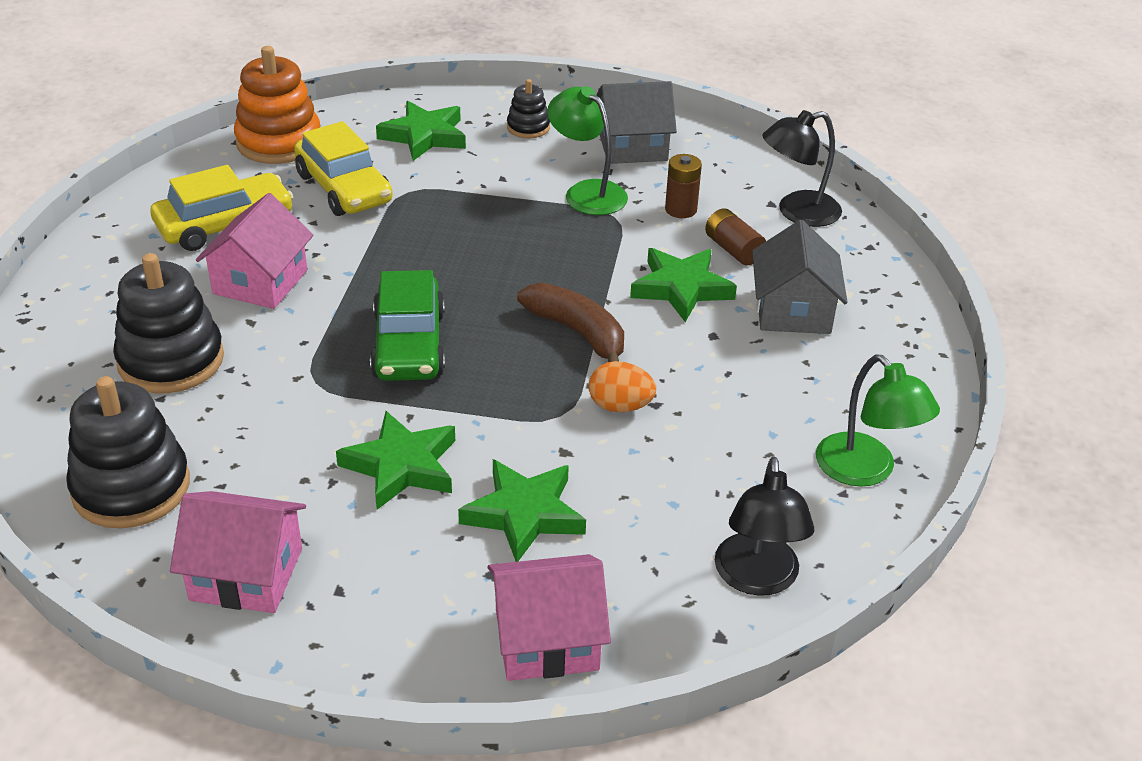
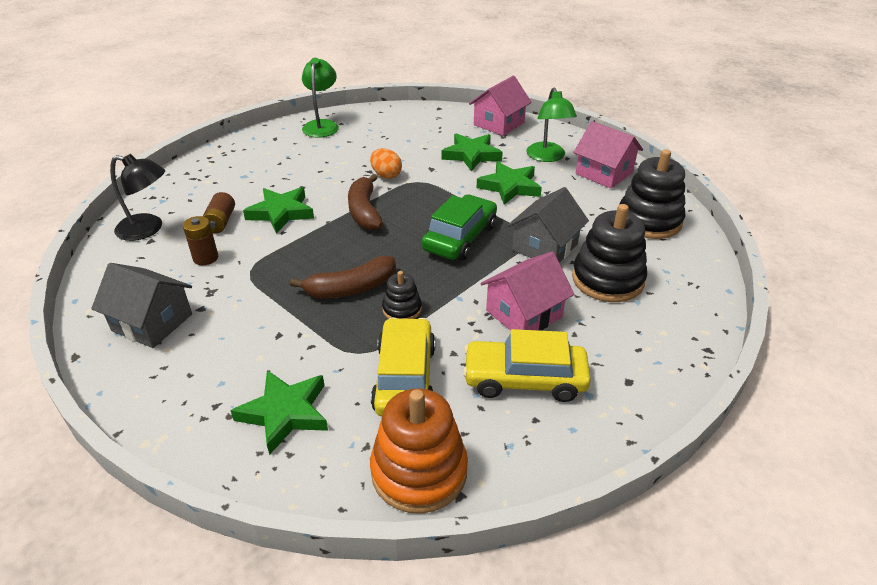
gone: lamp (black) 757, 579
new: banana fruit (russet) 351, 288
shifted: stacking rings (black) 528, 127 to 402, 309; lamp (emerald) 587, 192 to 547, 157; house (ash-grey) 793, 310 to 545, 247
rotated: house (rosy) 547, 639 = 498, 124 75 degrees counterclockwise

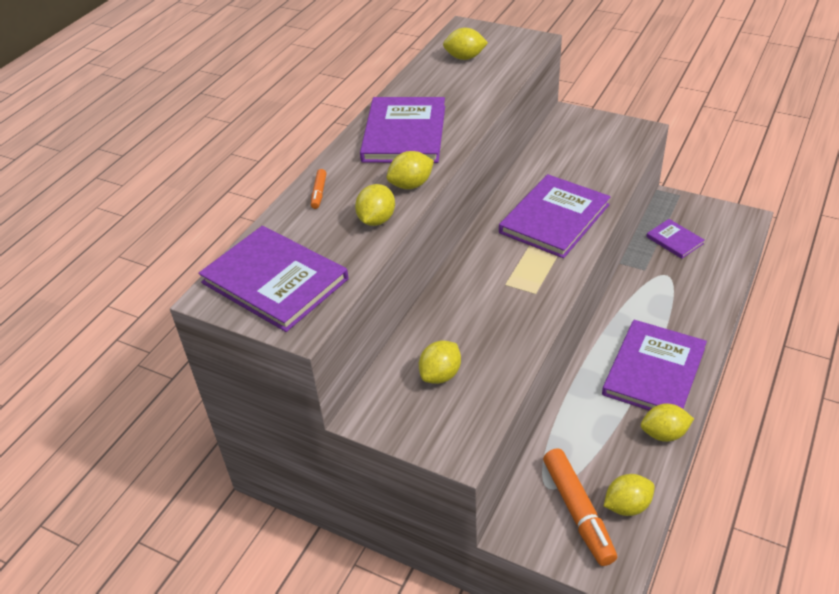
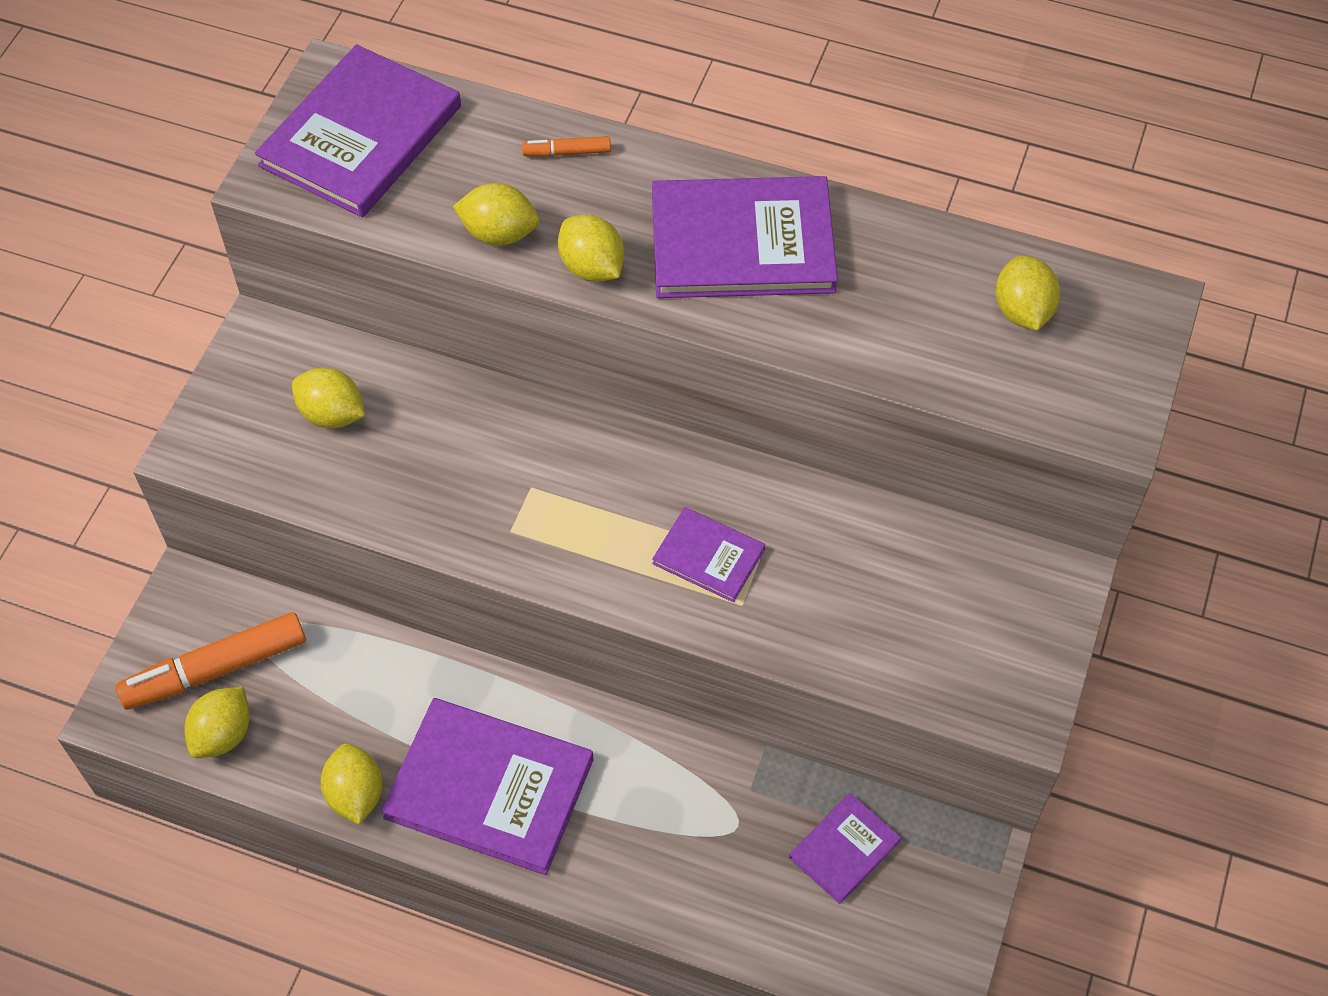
rotated: citrus fruit (yellow) 627, 506 = 223, 734 60 degrees clockwise
scaled: hardcover (purple) 554, 219 = 708, 556 x0.52

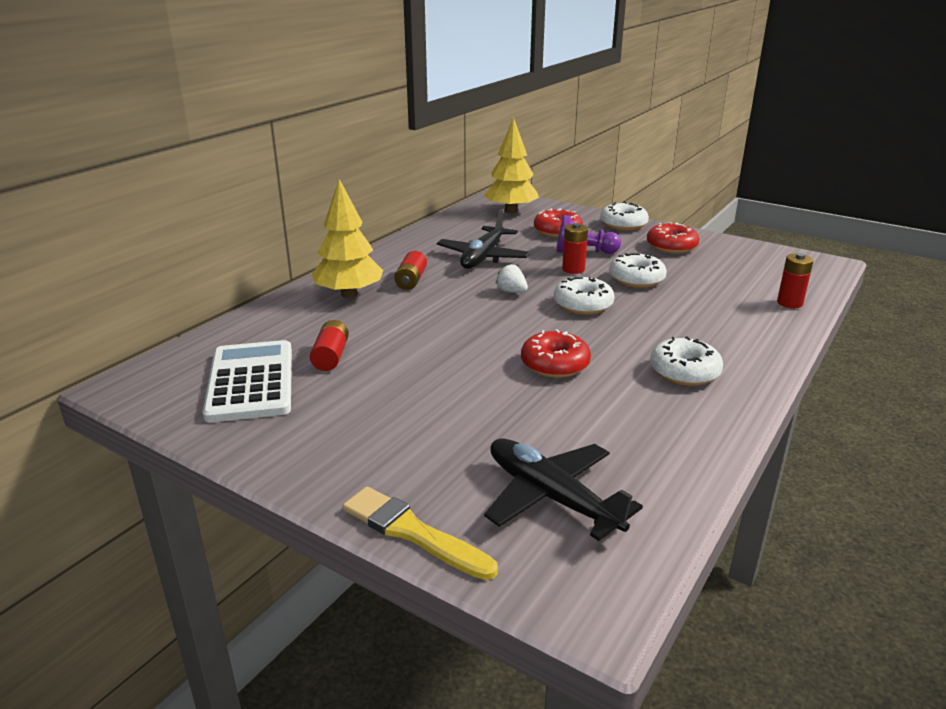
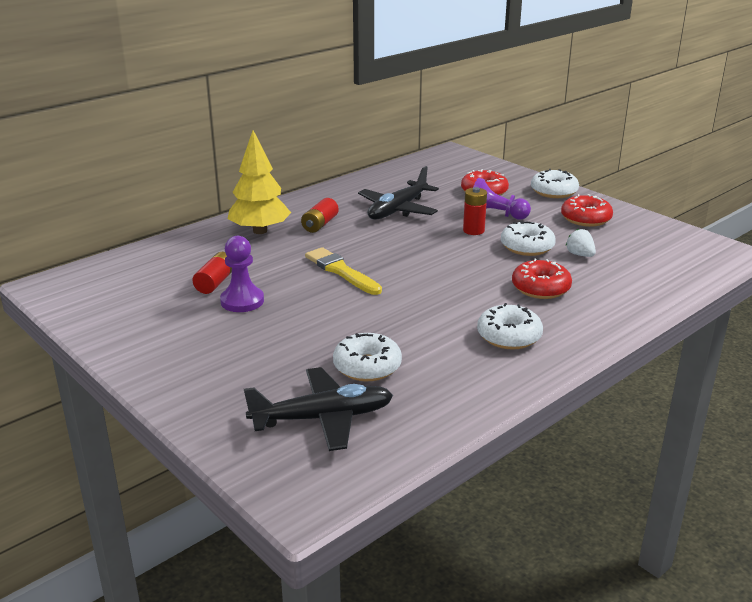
gone: toy tree (yellow) 511, 211; power cell (red) 789, 303; adding machine (white) 251, 382
new: chess pawn (purple) 242, 301
shifted: strawberry (white) 511, 292 to 580, 255; glazed donut (white) 583, 305 to 367, 367; glazed donut (red) 555, 364 to 540, 288; paintbrush (yellow) 412, 532 to 341, 271
rotated: aeroplane (black) 551, 497 = 323, 418 105 degrees clockwise

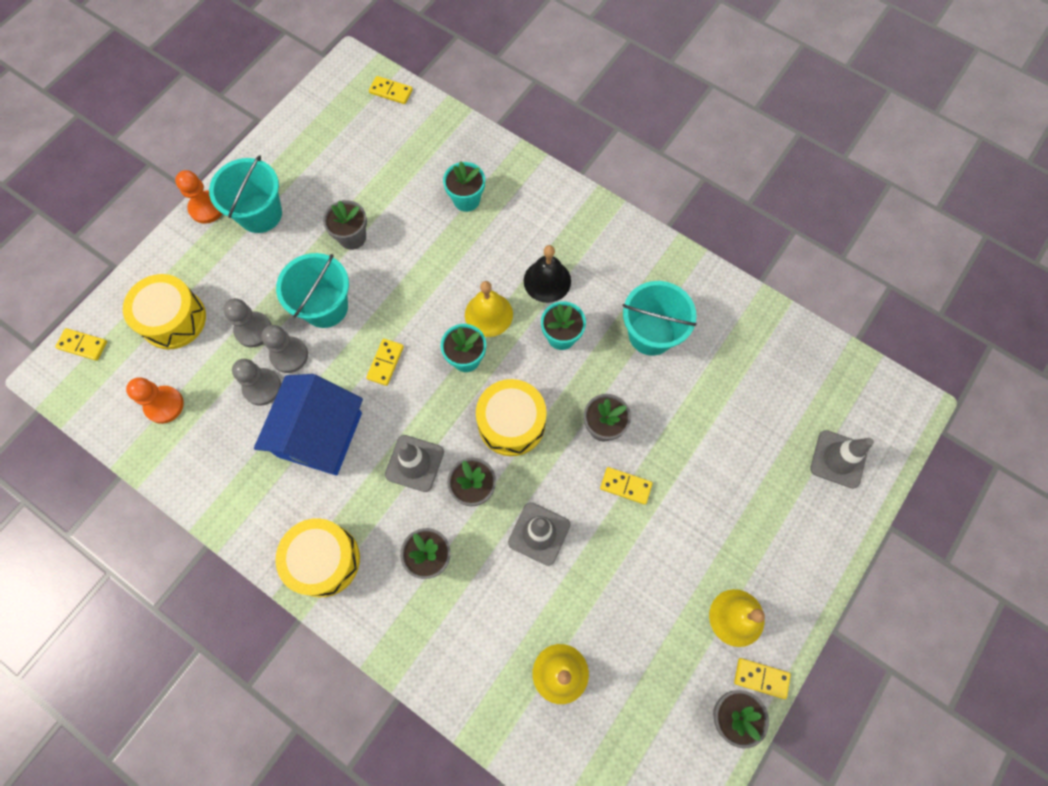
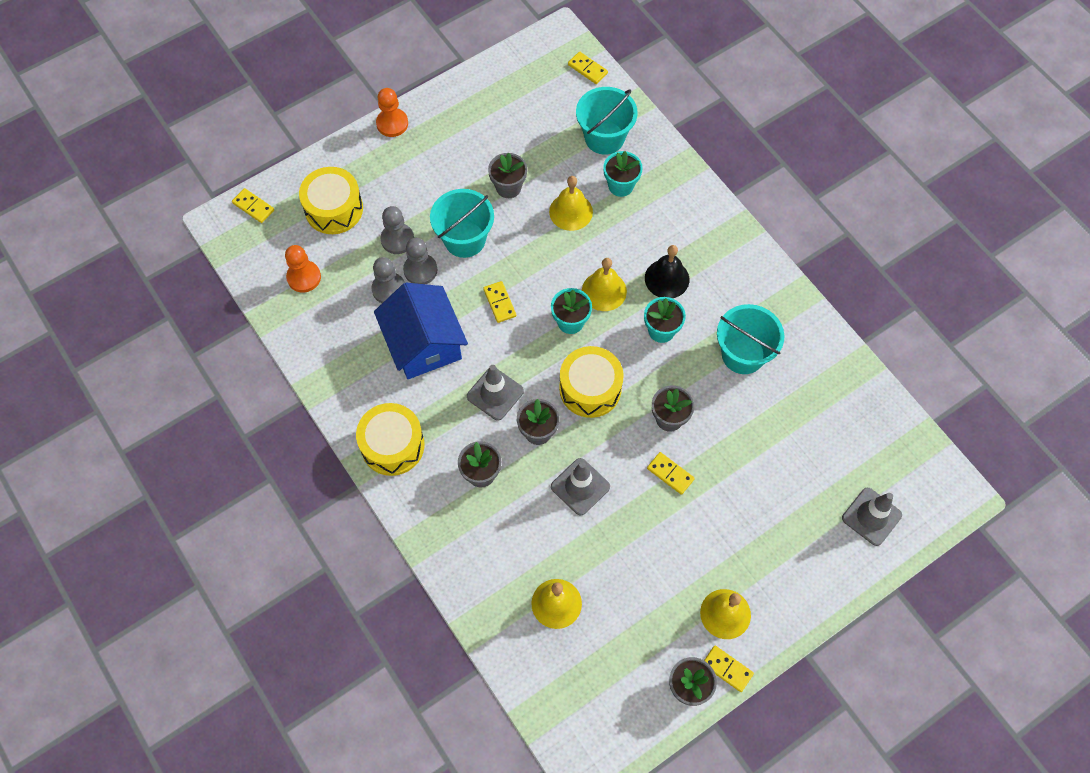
new: school bell (yellow) 571, 211
shifted: bucket (turquoise) 260, 214 to 604, 137
rotated: domino tile (yellow) 385, 363 = 500, 303 60 degrees counterclockwise; house (cobalt) 320, 434 = 424, 344 60 degrees counterclockwise

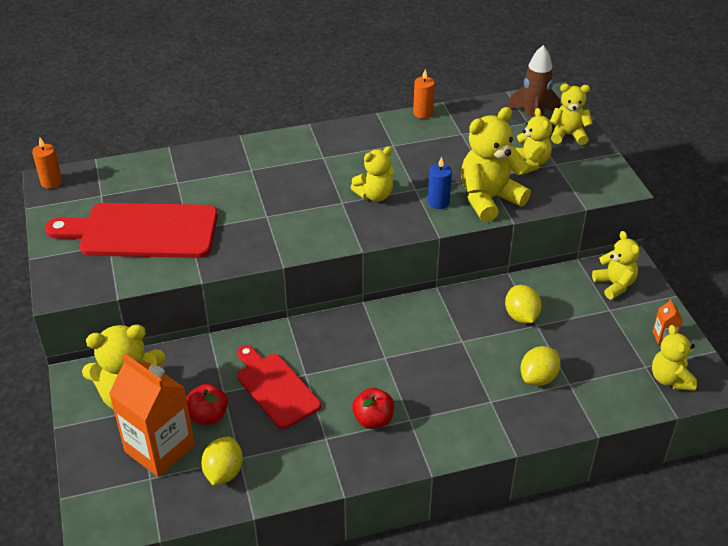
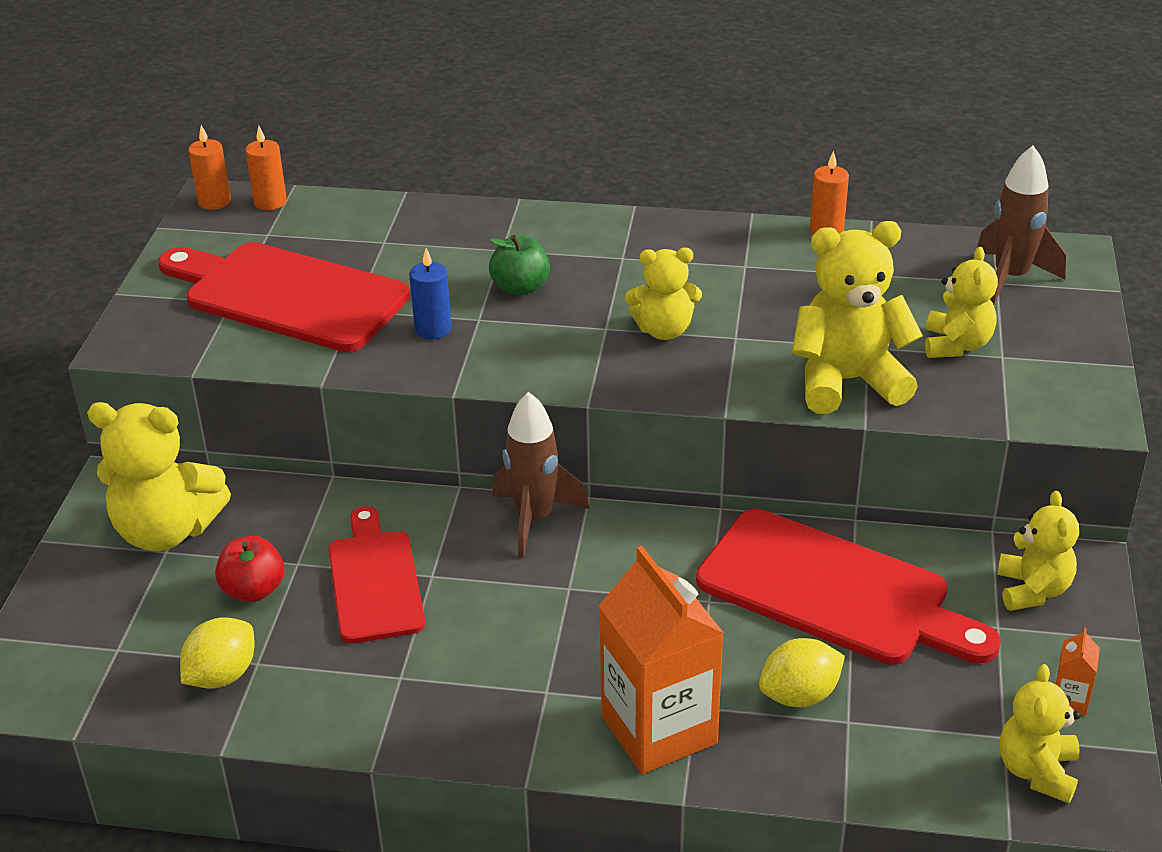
gone: teddy bear (yellow) 568, 135; apple fruit (red) 373, 420
new: wax candle (orange) 270, 202; apple fruit (emerald) 520, 288; spaceship (russet) 534, 519
shifted: wax candle (cobalt) 438, 202 to 433, 329; juice carton (orange) 160, 449 to 659, 730
swapped: citrus fruit (yellow) 521, 316 to bread board (red) 833, 592

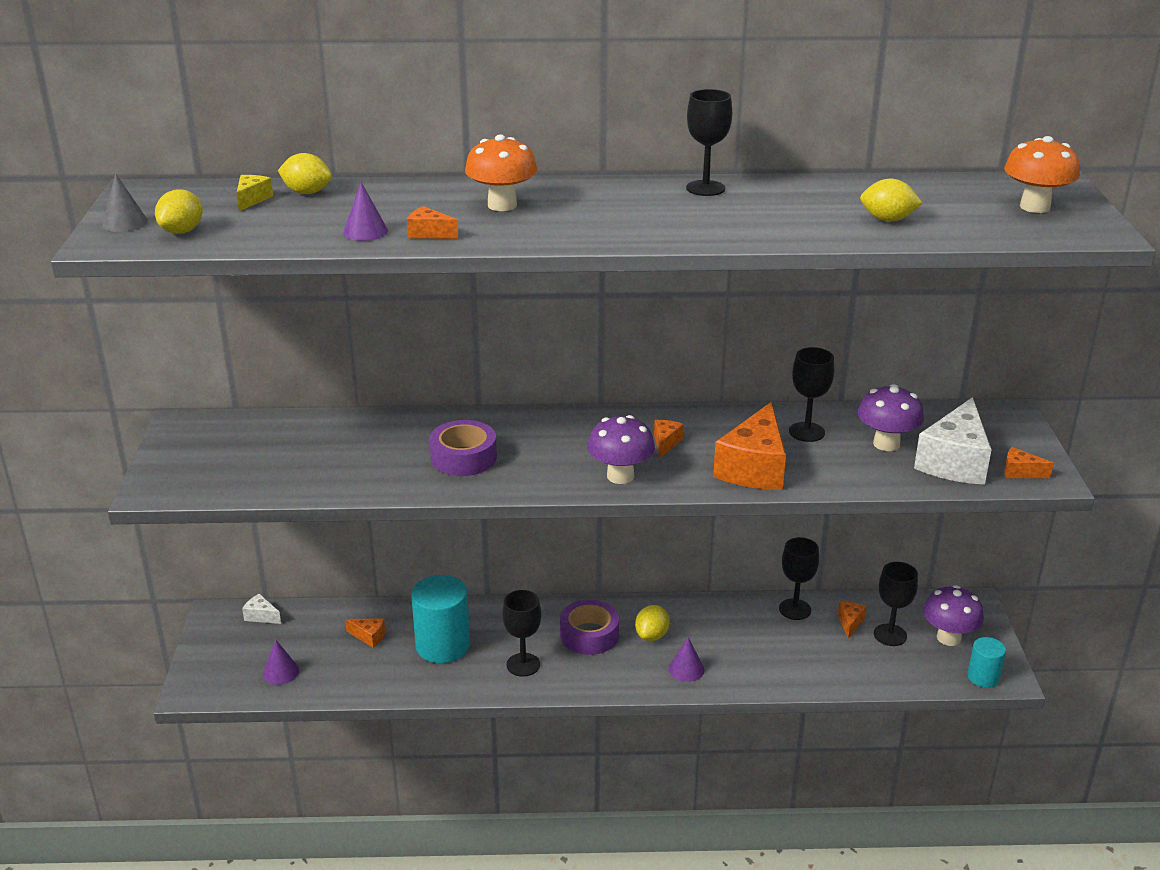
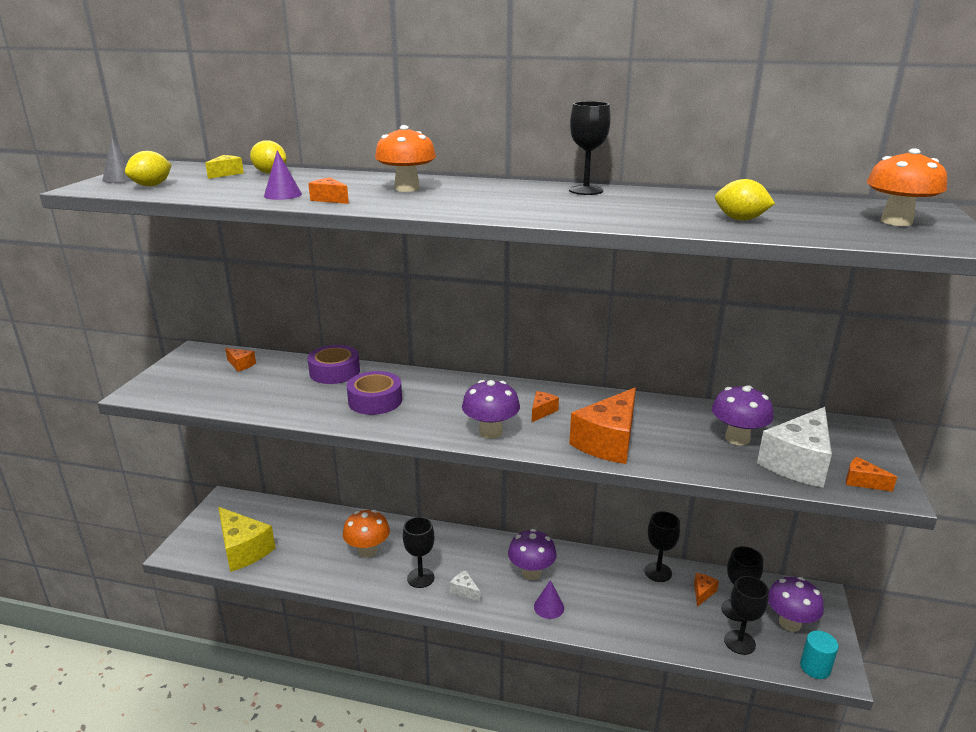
shifted: wine glass (black) 806, 432 to 739, 642; cheese (white) 261, 616 to 464, 591; roll of tape (purple) 589, 635 to 334, 372; cheese (orange) 369, 636 to 240, 365
swapped: solid cylinder (turquoise) 443, 645 to toadstool (orange) 368, 551; citrus fruit (yellow) 651, 635 to toadstool (purple) 531, 573; solid cone (purple) 280, 672 to cheese (yellow) 243, 550

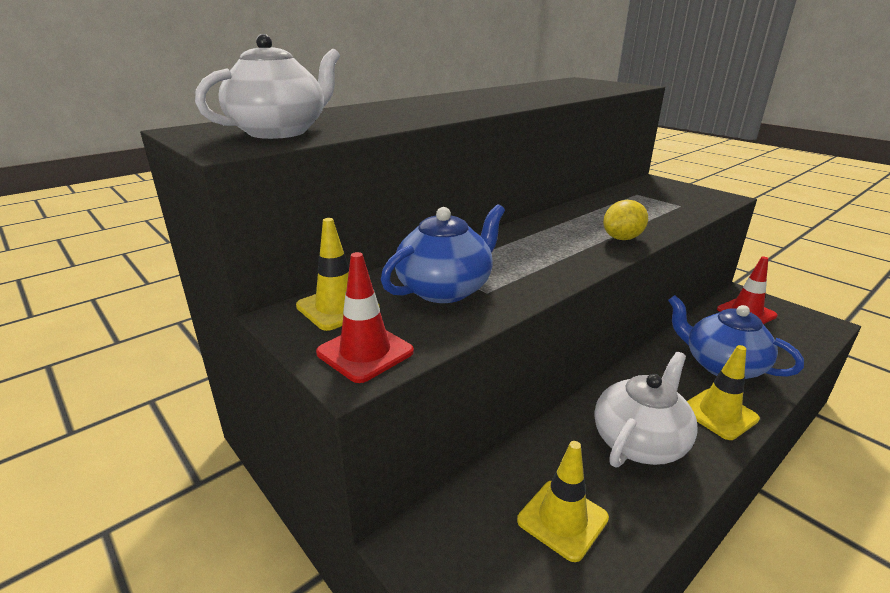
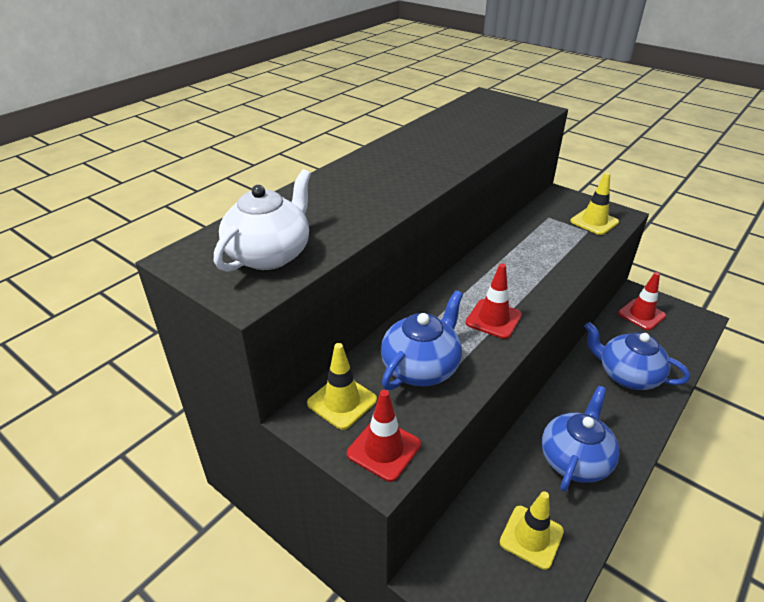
gone: citrus fruit (yellow) 622, 238
new: traffic cone (red) 493, 319
shifted: traffic cone (yellow) 719, 414 to 594, 222
repainted: tea pot (white) 639, 441 to tea pot (cobalt) 575, 459

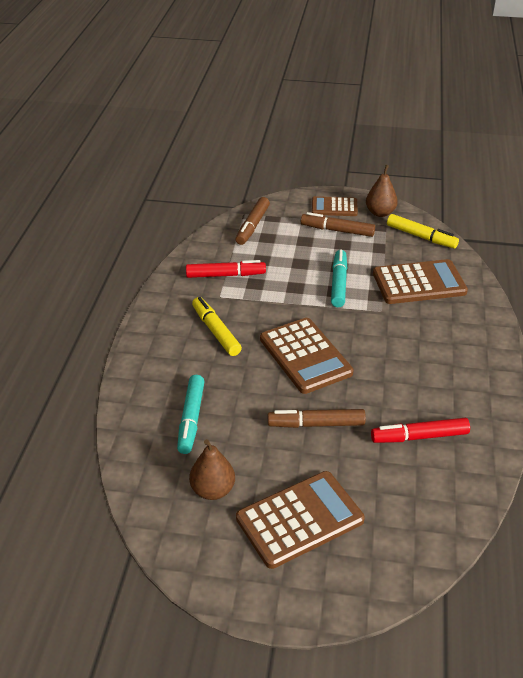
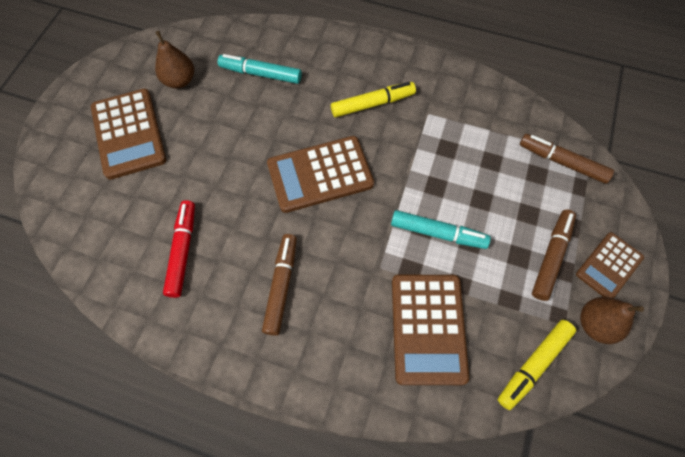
gone: marker pen (red) 225, 275
shifted: marker pen (russet) 316, 424 to 281, 286
rotated: adding machine (russet) 334, 207 = 609, 266 150 degrees counterclockwise

